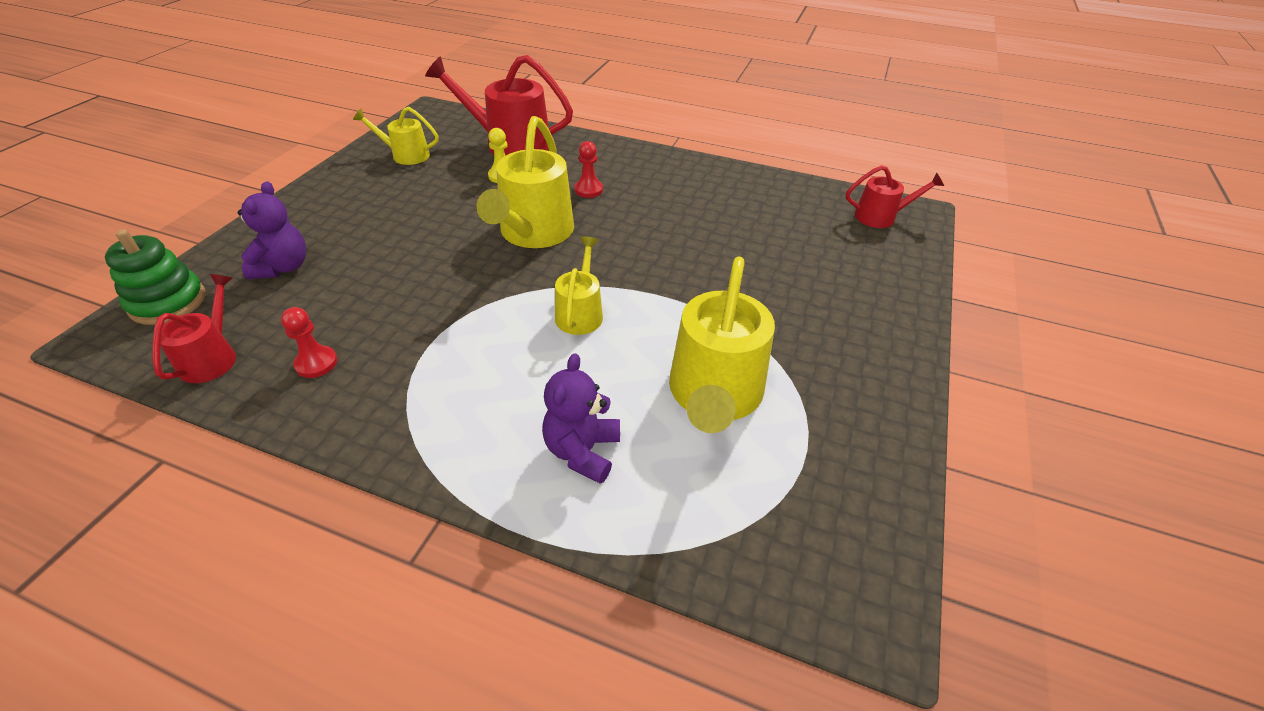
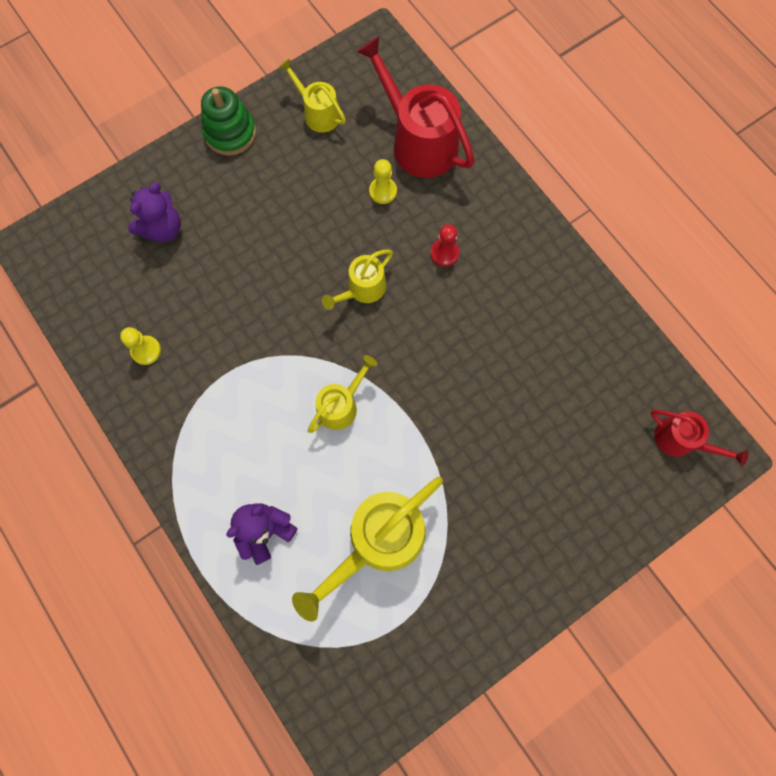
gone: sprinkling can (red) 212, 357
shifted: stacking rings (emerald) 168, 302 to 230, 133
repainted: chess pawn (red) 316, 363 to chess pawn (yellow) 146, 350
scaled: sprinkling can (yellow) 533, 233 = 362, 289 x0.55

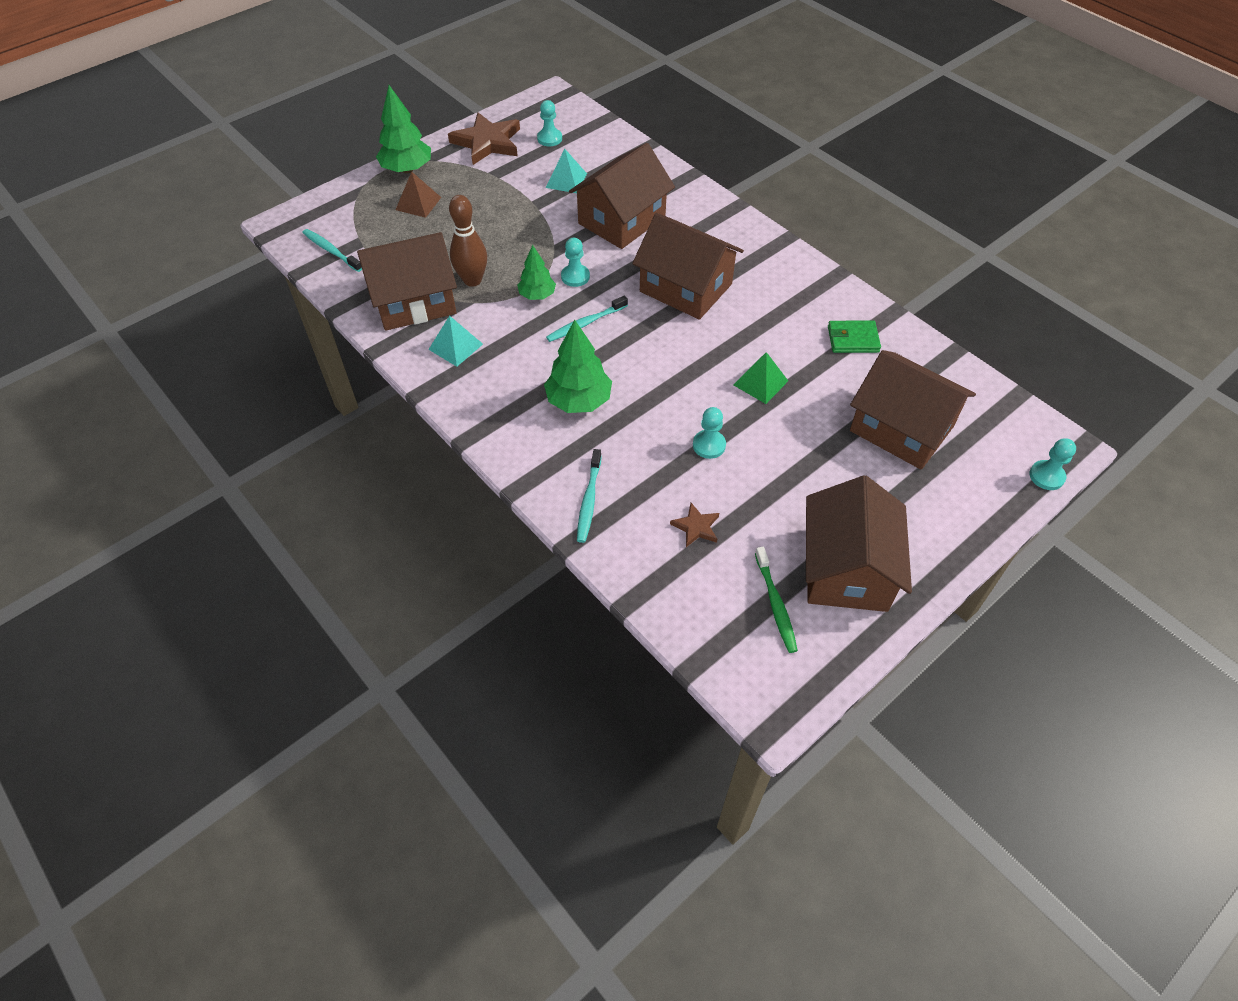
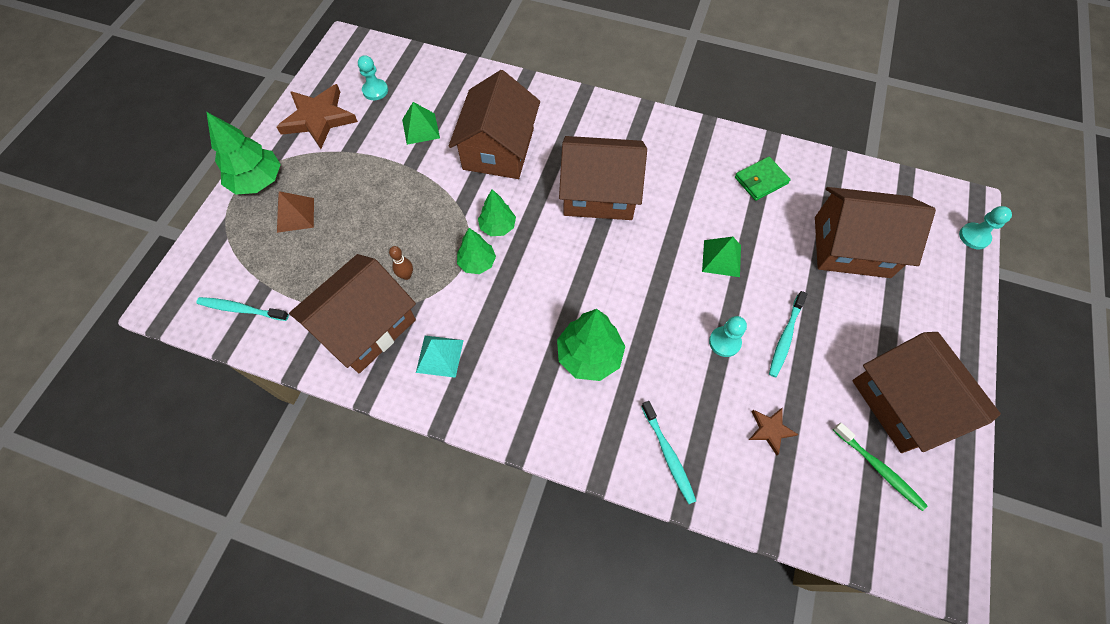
shifted: dental brush (turquoise) 586, 323 to 785, 337
swapped: chess pawn (turquoise) 575, 277 to toy tree (emerald) 498, 226
repainted: solid pyramid (turquoise) 566, 180 to solid pyramid (emerald) 420, 129
scaled: tenpin (russet) 472, 280 = 406, 275 x0.51

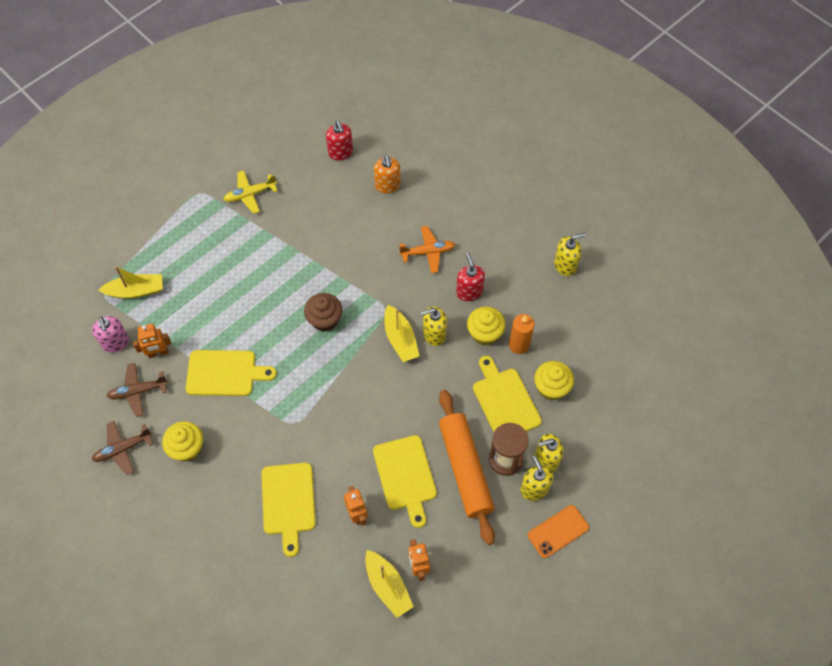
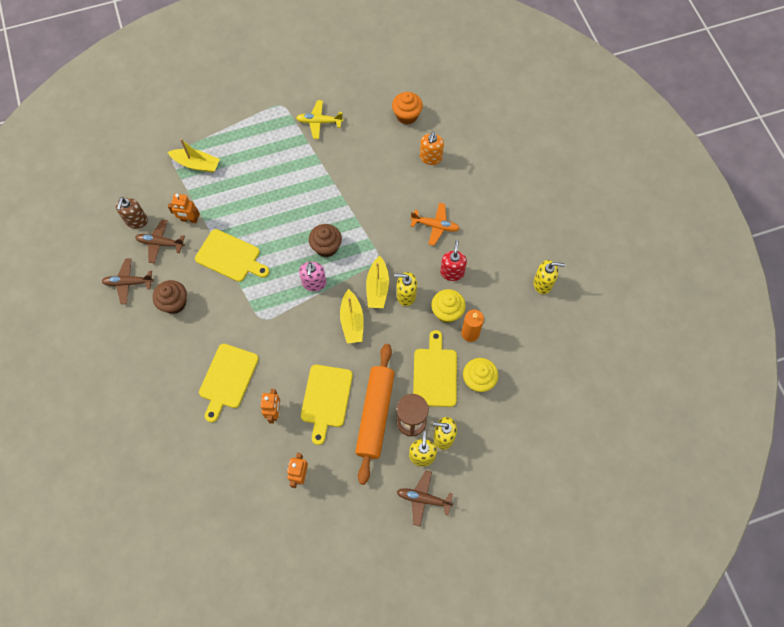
new: soap dispenser (russet) 136, 221
shifted: soap dispenser (rosy) 115, 343 to 314, 283; sailboat (yellow) 388, 586 to 352, 321
swapped: soap dispenser (red) 340, 152 to muffin (orange) 407, 115; smartphone (orange) 558, 531 to aeroplane (russet) 423, 499
repainted: muffin (yellow) 187, 448 to muffin (russet) 174, 303

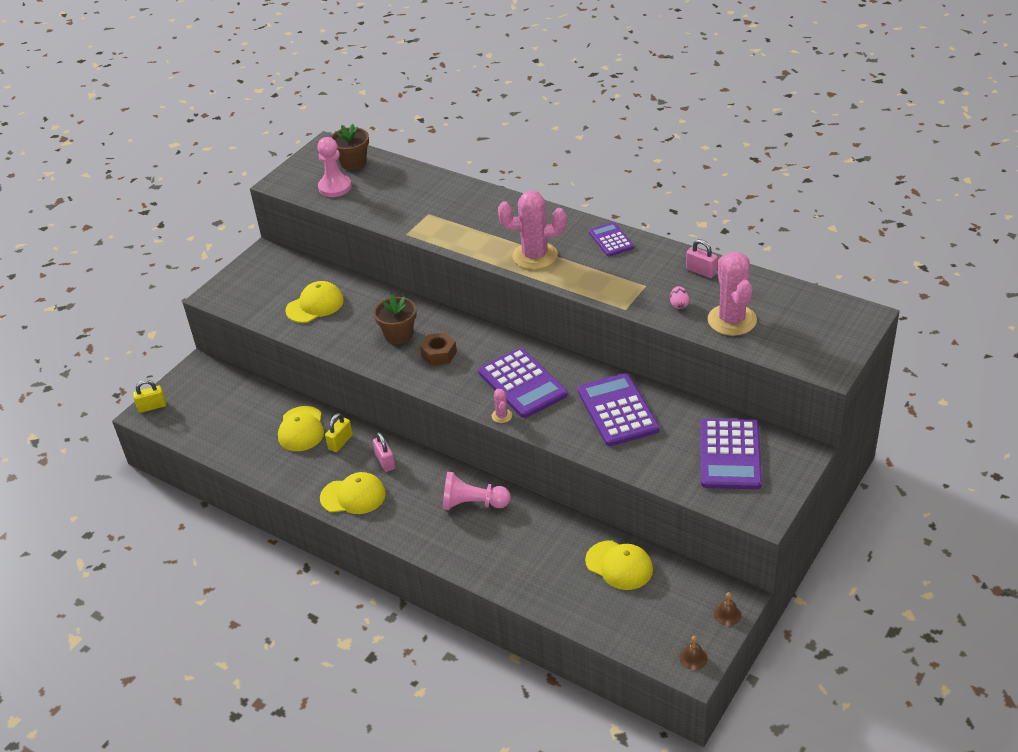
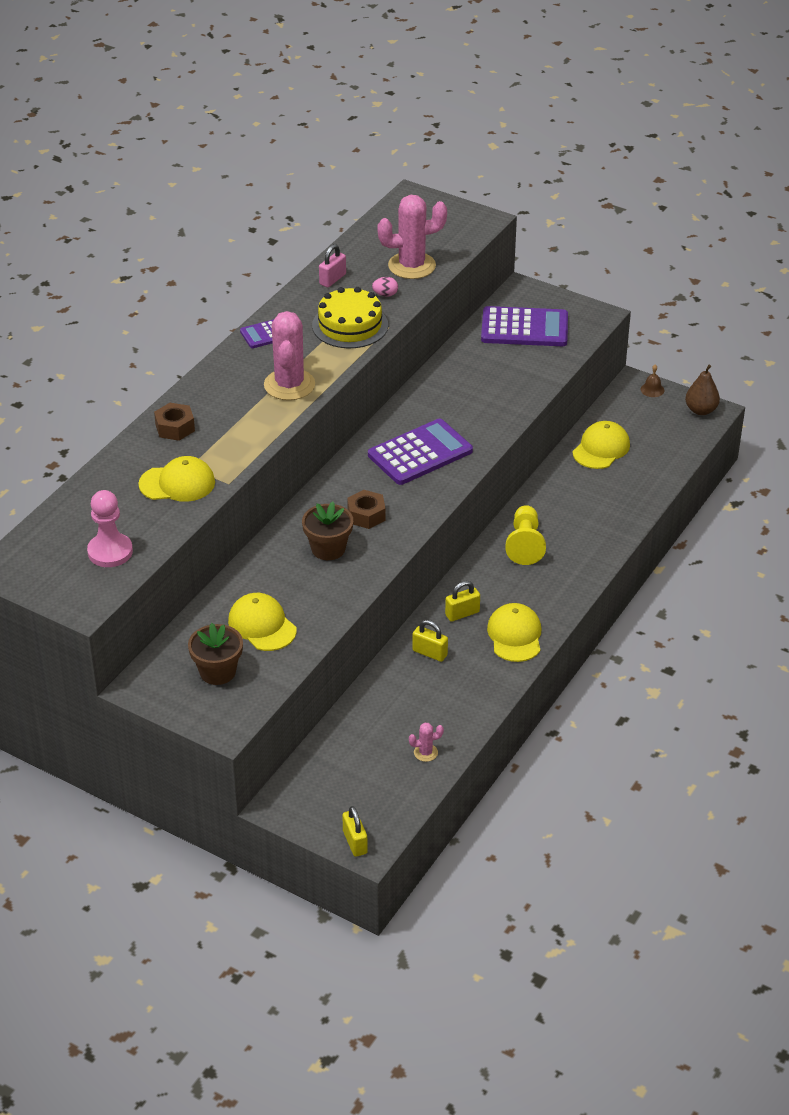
gone: adding machine (purple) 617, 410
new: layer cake (yellow) 350, 325; nut (russet) 175, 428
shifted: flower pot (russet) 353, 162 to 217, 672; saguaro cactus (rosy) 502, 416 to 425, 752; cap (yellow) 301, 429 to 177, 483
swapped: school bell (russet) 693, 658 to pear fruit (russet) 701, 410
repainted: small lock (rosy) 385, 462 to small lock (yellow) 462, 613; chess pawn (rosy) 473, 504 to chess pawn (yellow) 525, 544

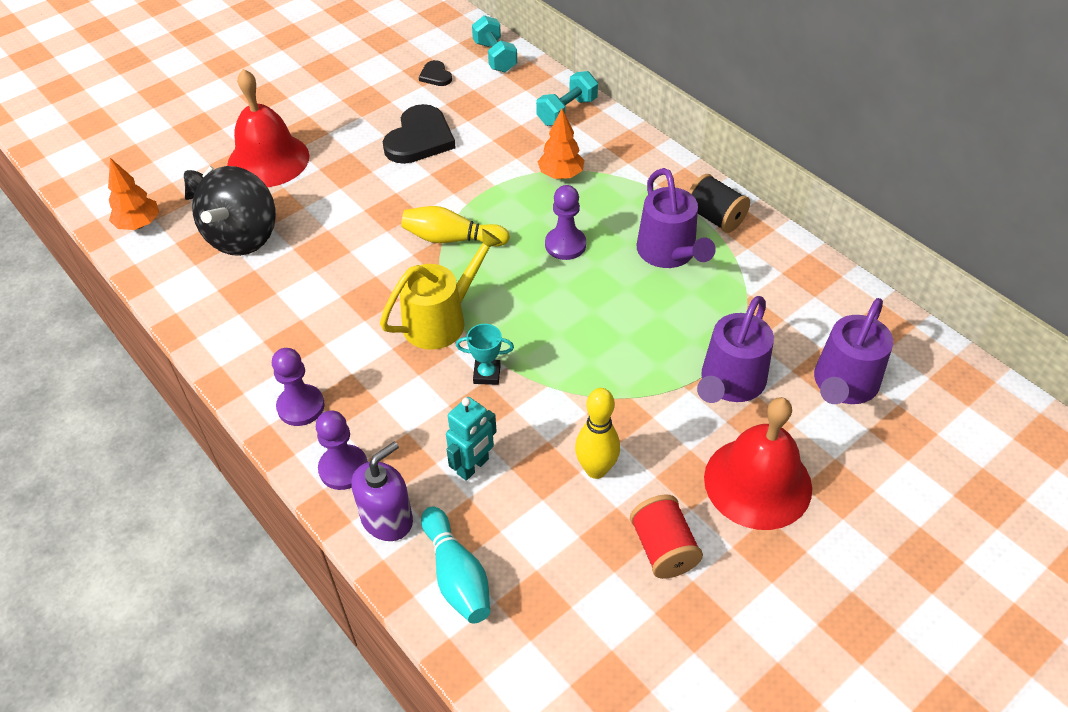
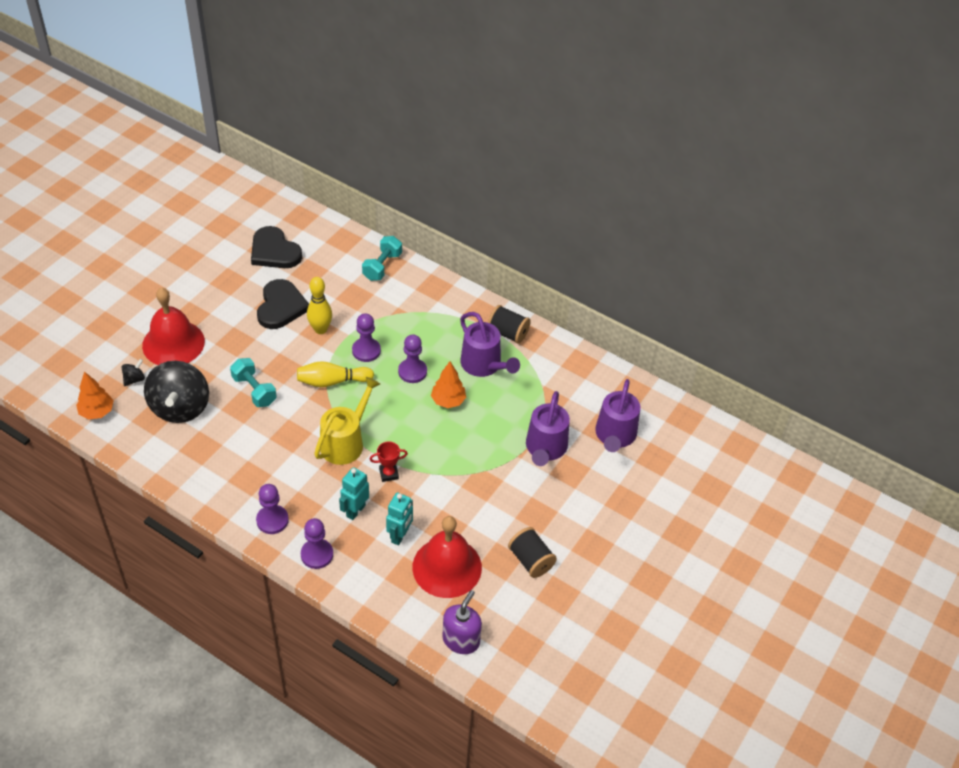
gone: tenpin (turquoise) 457, 575
new: chess pawn (purple) 366, 351; toy robot (turquoise) 355, 510
shifted: free weight (turquoise) 495, 57 to 254, 390; toy tree (orange) 561, 175 to 448, 401; tenpin (yellow) 596, 469 to 320, 329; school bell (red) 757, 482 to 447, 567; soap dispenser (purple) 387, 519 to 461, 640
repainted: award cup (turquoise) 487, 374 to award cup (red) 388, 474; spool (red) 663, 548 to spool (black) 530, 560
scaled: love heart (black) 435, 75 = 274, 251 x2.02

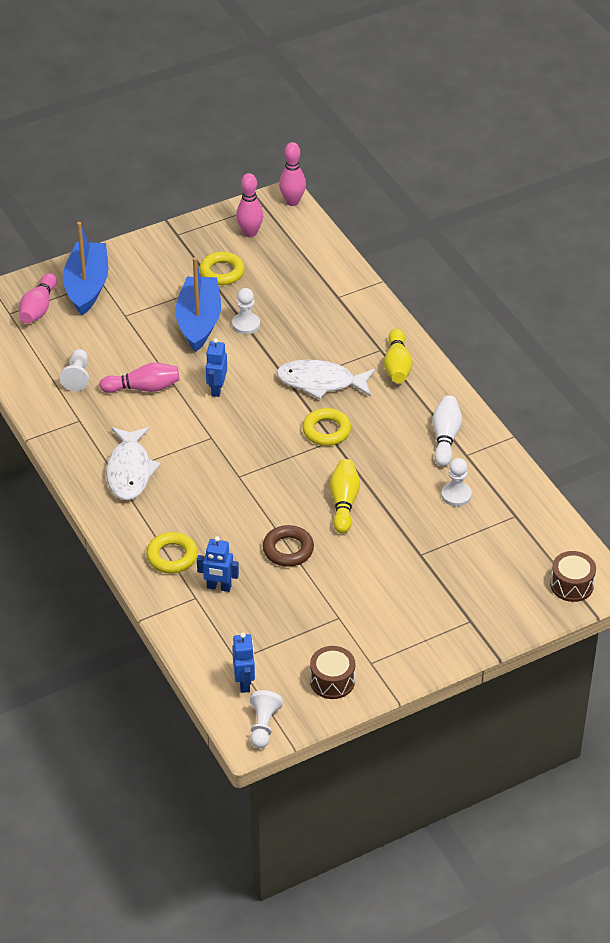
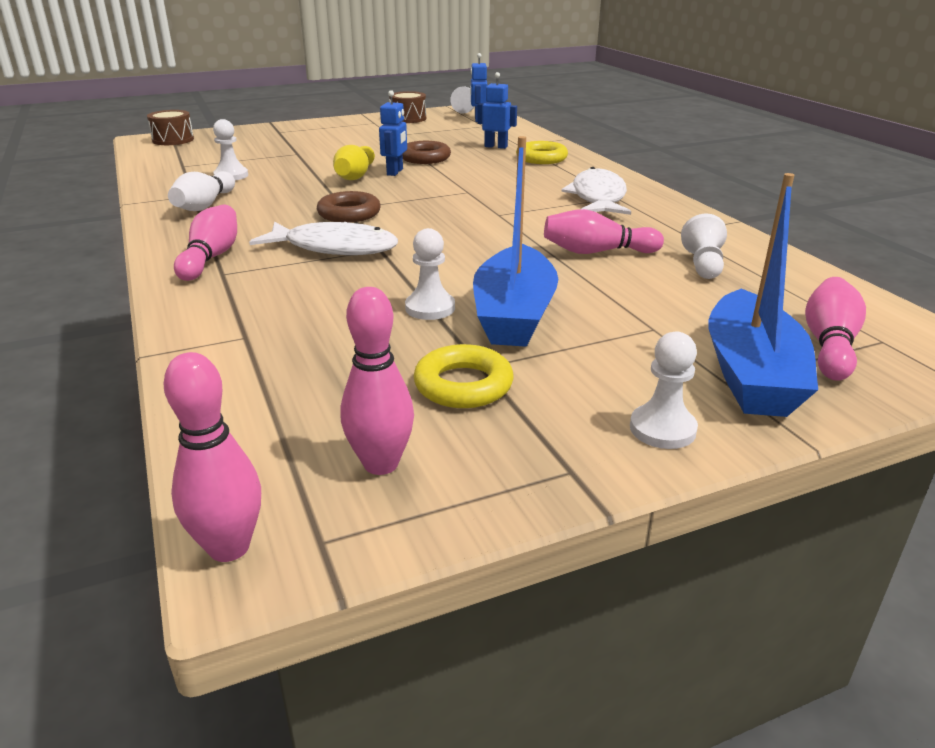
new: chess pawn (white) 662, 429
shifted: toy robot (cobalt) 217, 389 to 395, 172
repainted: tenpin (yellow) 397, 366 to tenpin (rosy) 211, 258; hoop (yellow) 326, 431 to hoop (russet) 349, 214

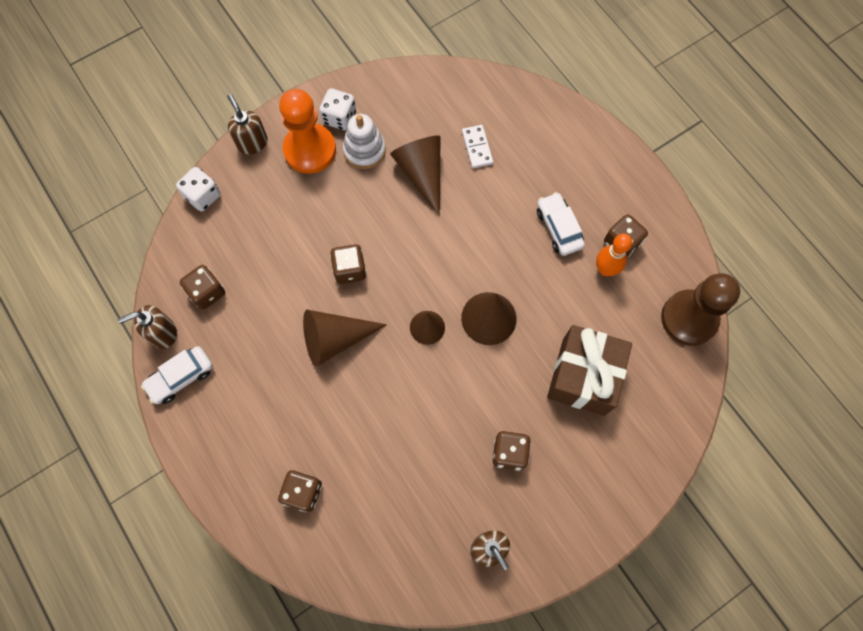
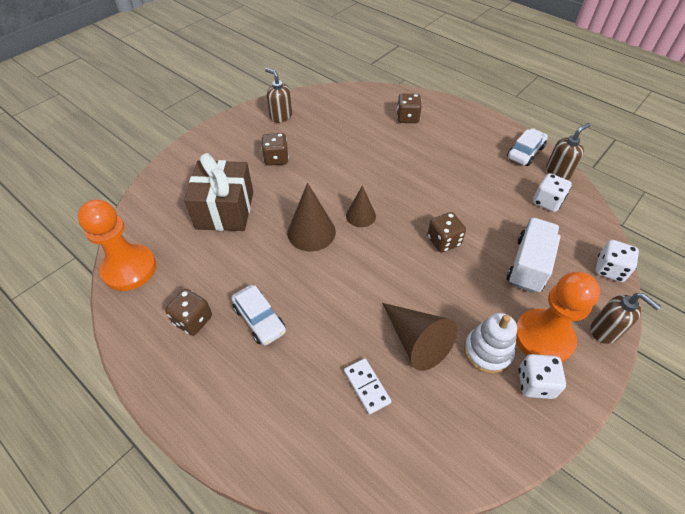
gone: tenpin (orange) 605, 269; solid cone (russet) 335, 339
new: truck (white) 528, 265
repainted: die (russet) 207, 292 to die (white) 547, 202; chess pawn (russet) 689, 318 to chess pawn (orange) 129, 269

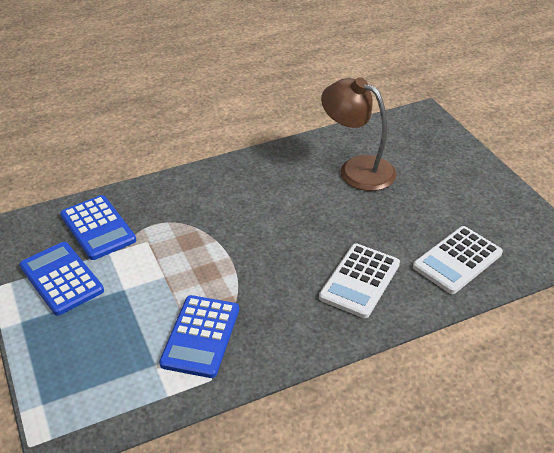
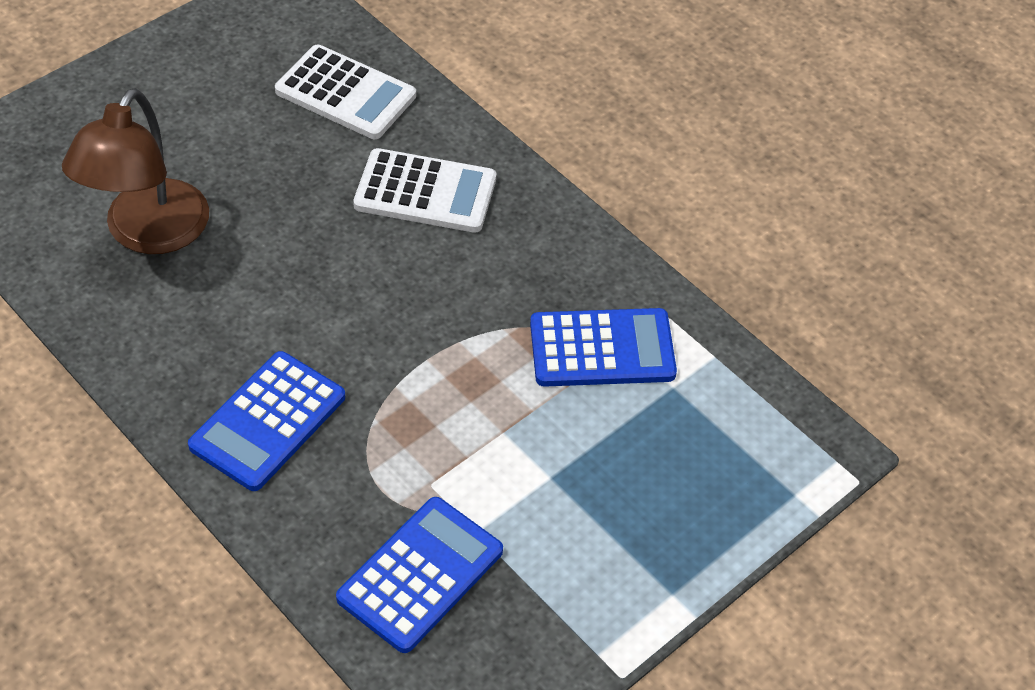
shifted: adding machine (cobalt) 61, 278 to 268, 421

